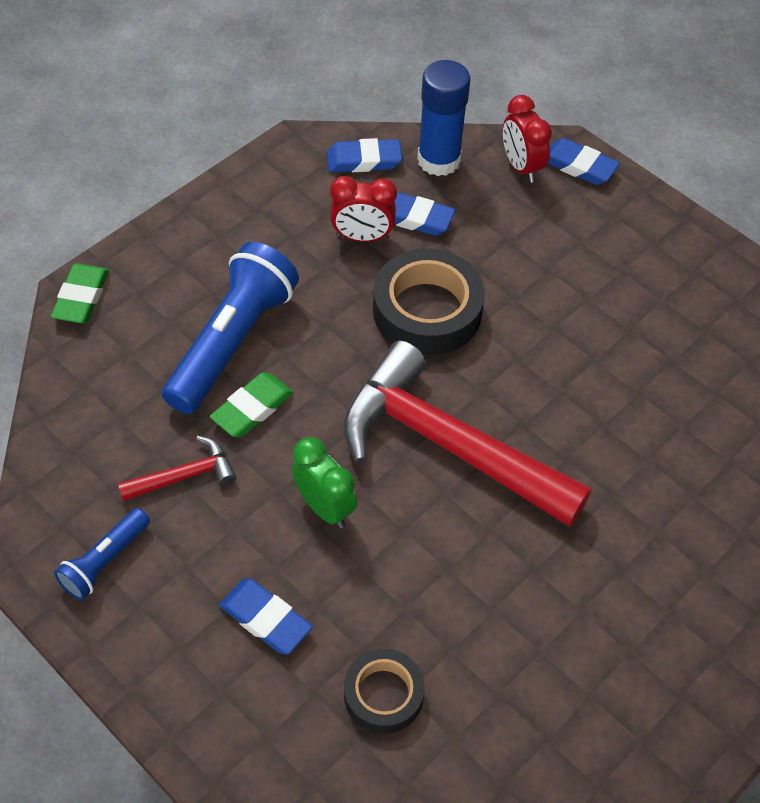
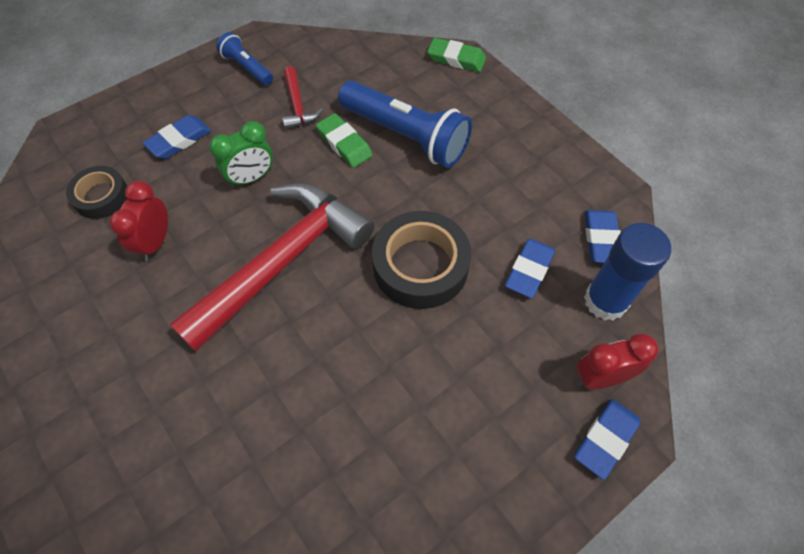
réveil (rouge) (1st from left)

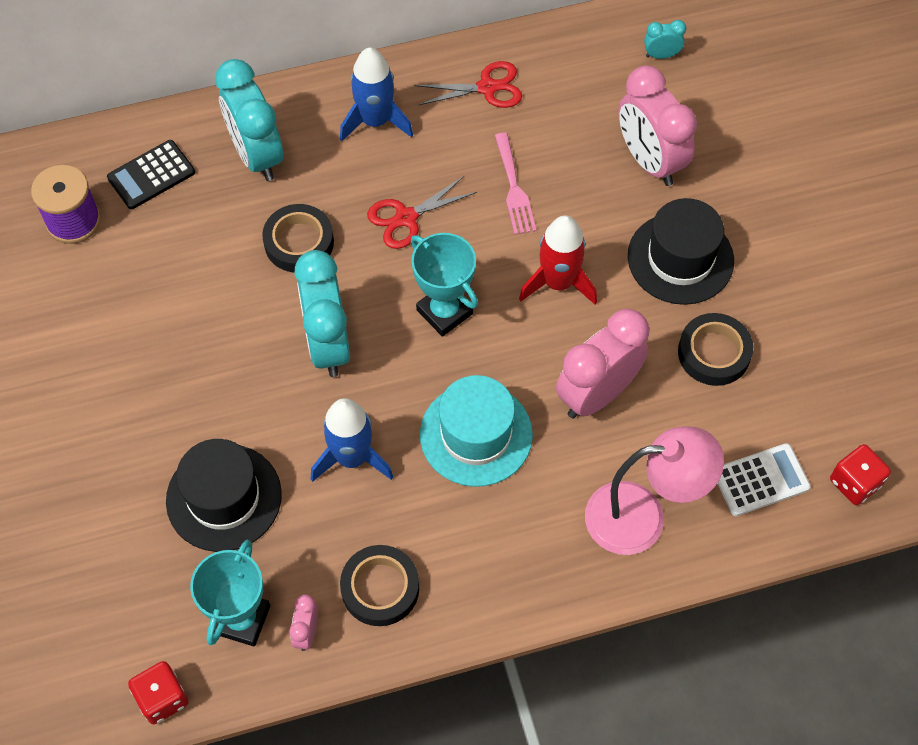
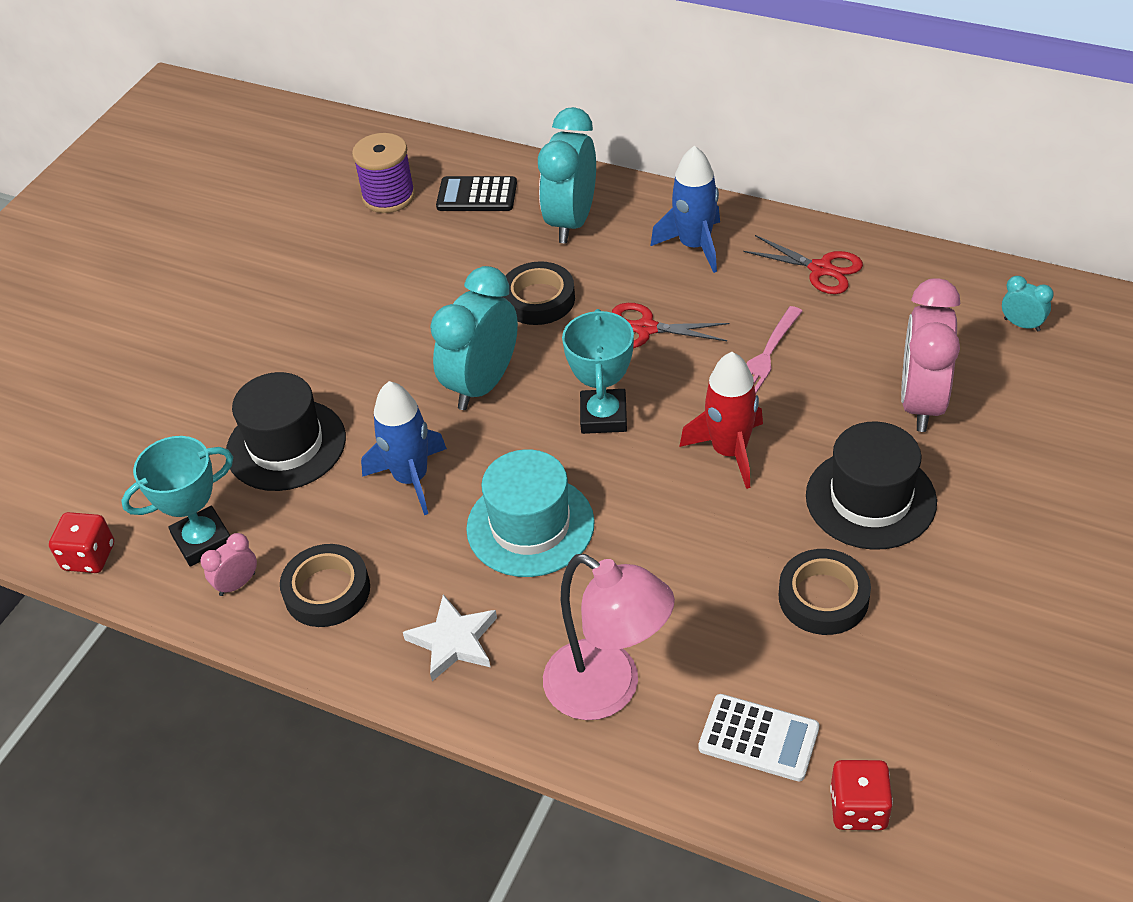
réveil (rose) (2nd from left in the first image)
étoile (blanc)

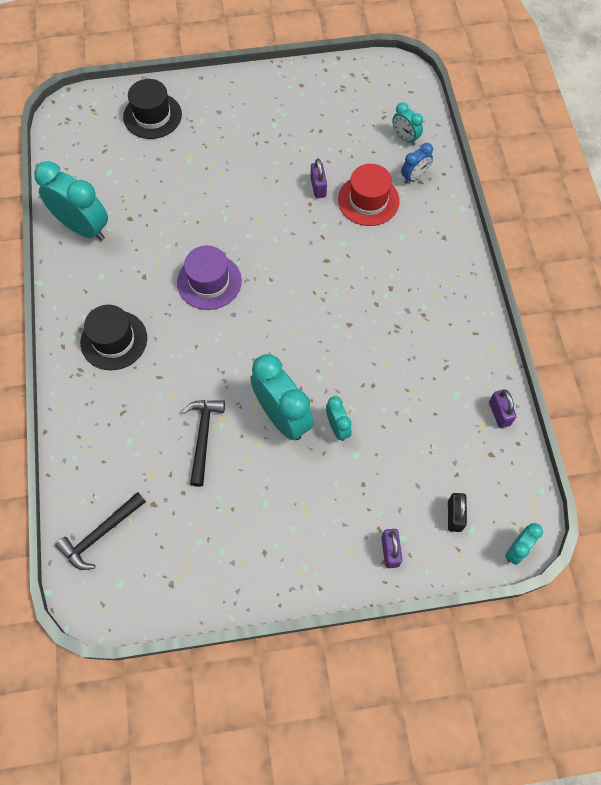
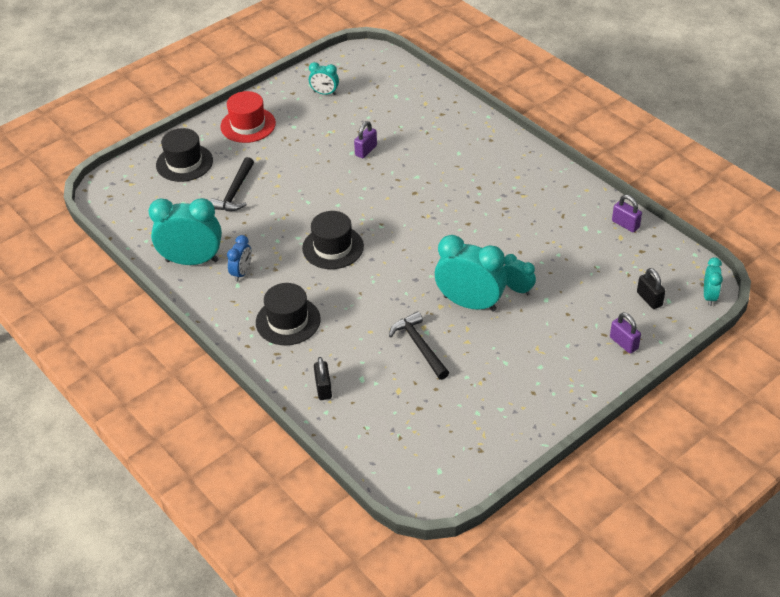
cadenas (noir) (1st from left)
marteau (noir) (1st from left)
chapeau (rouge)
réveil (turquoise) (2nd from left)
réveil (bleu)
chapeau (noir) (3rd from left)
cadenas (violet) (1st from left)

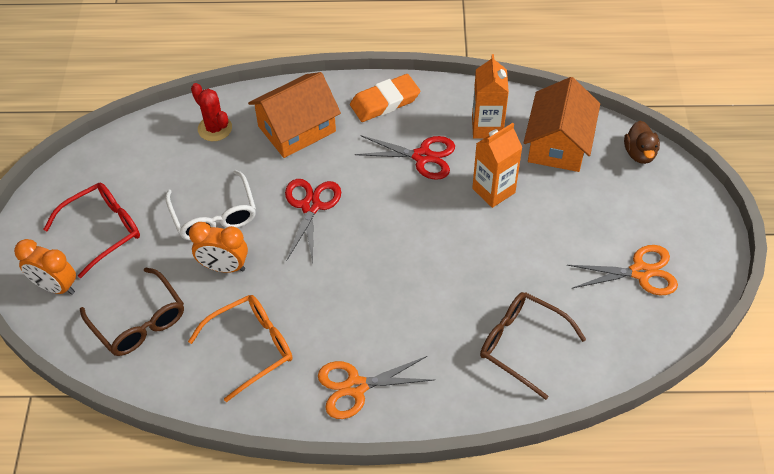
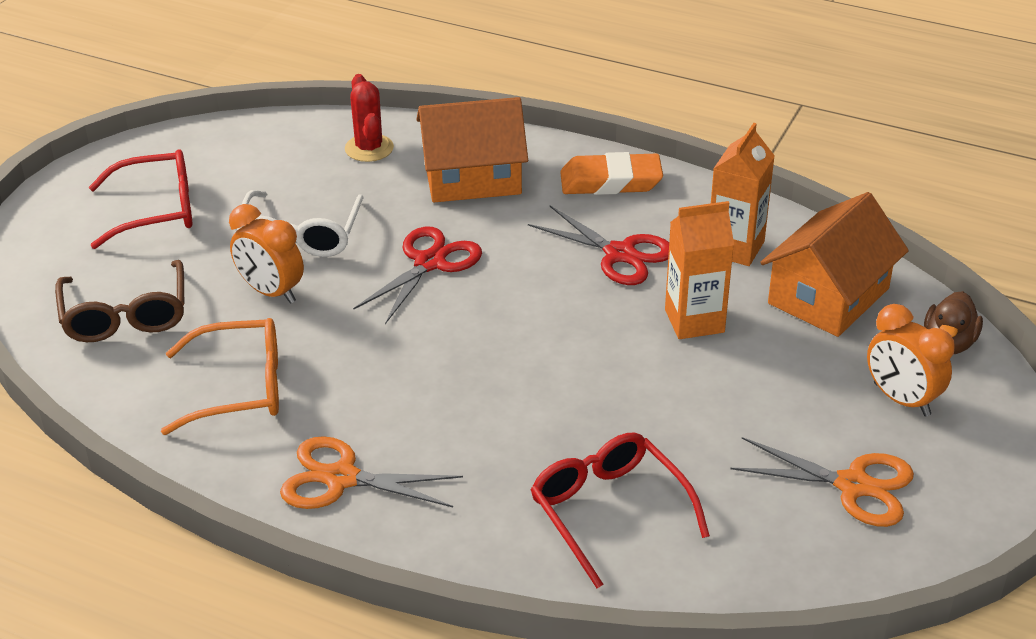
réveil (orange) (2nd from left)
lunettes (rouge) (2nd from left)

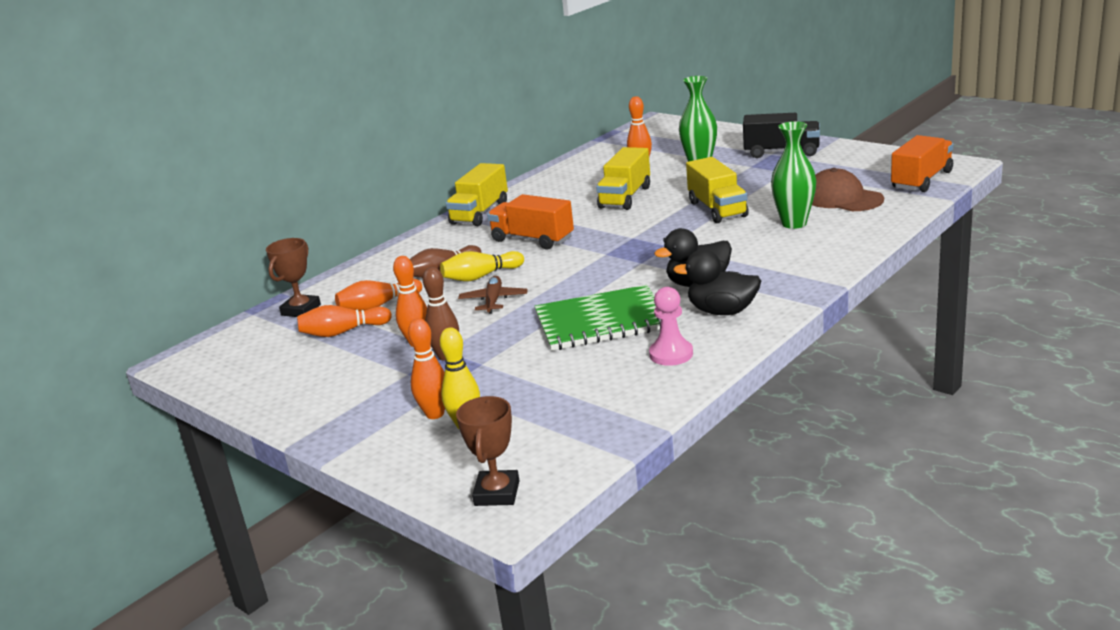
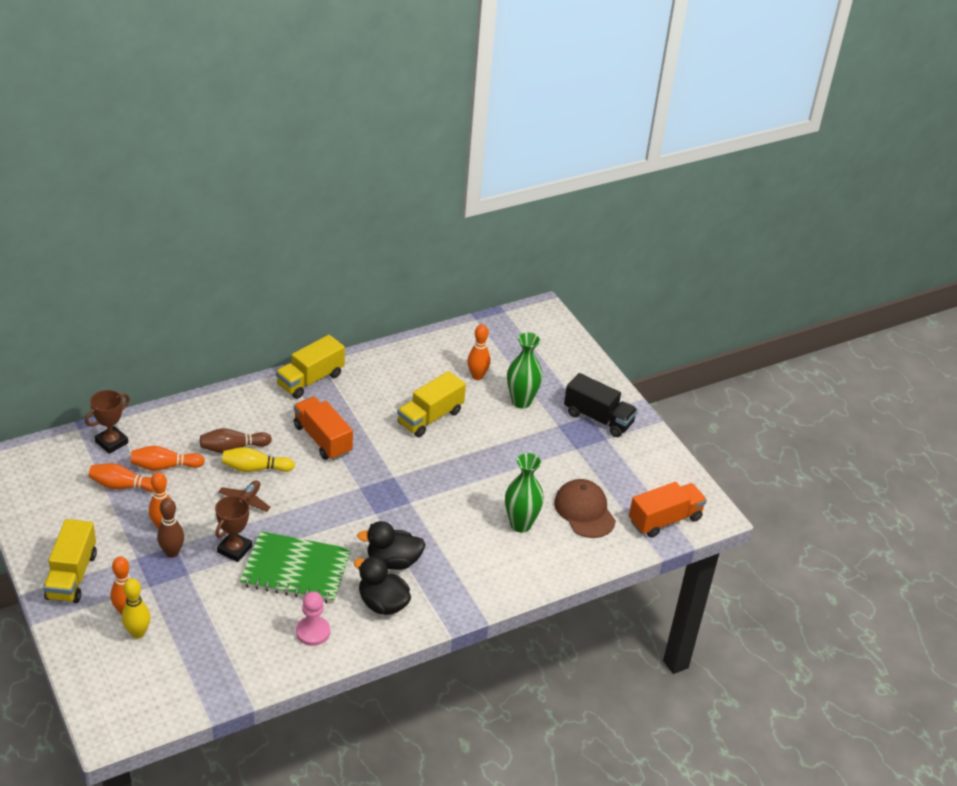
trophée (marron) (2nd from left)
camion (jaune) (1st from left)

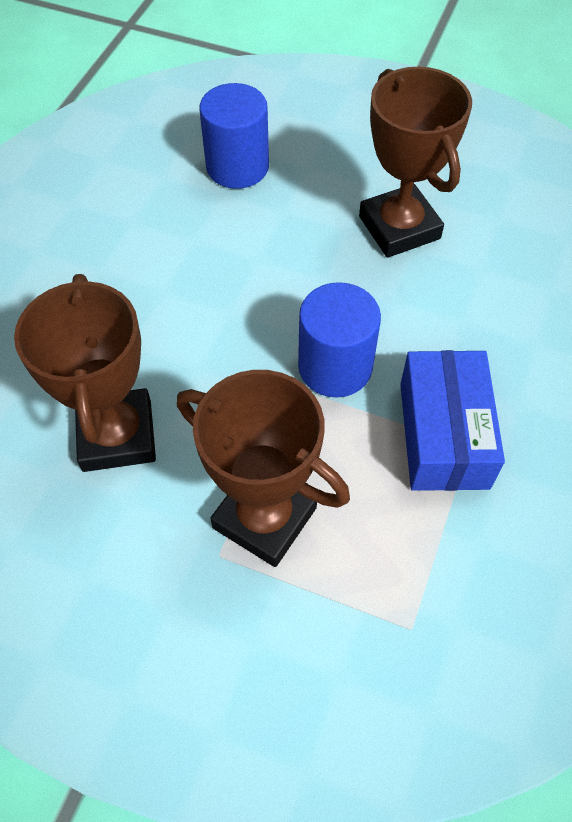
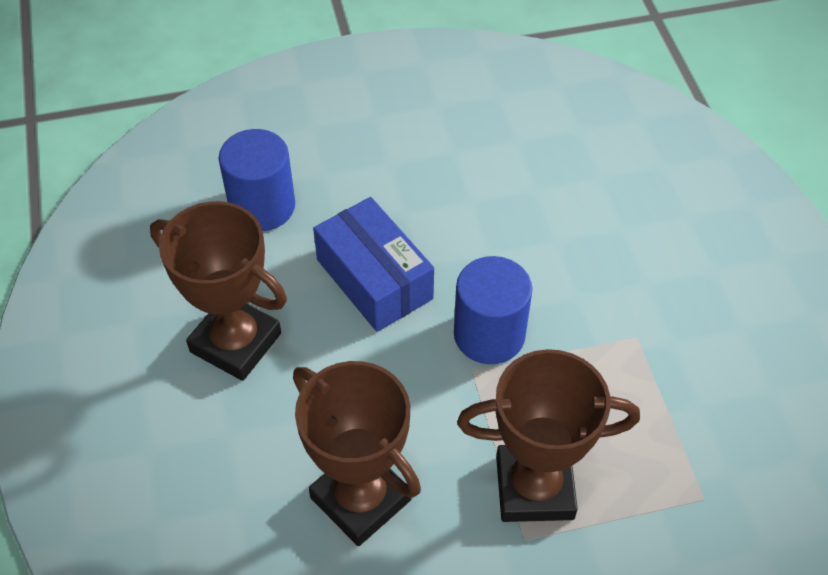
trophée (marron) (1st from left)
boîte (bleu)

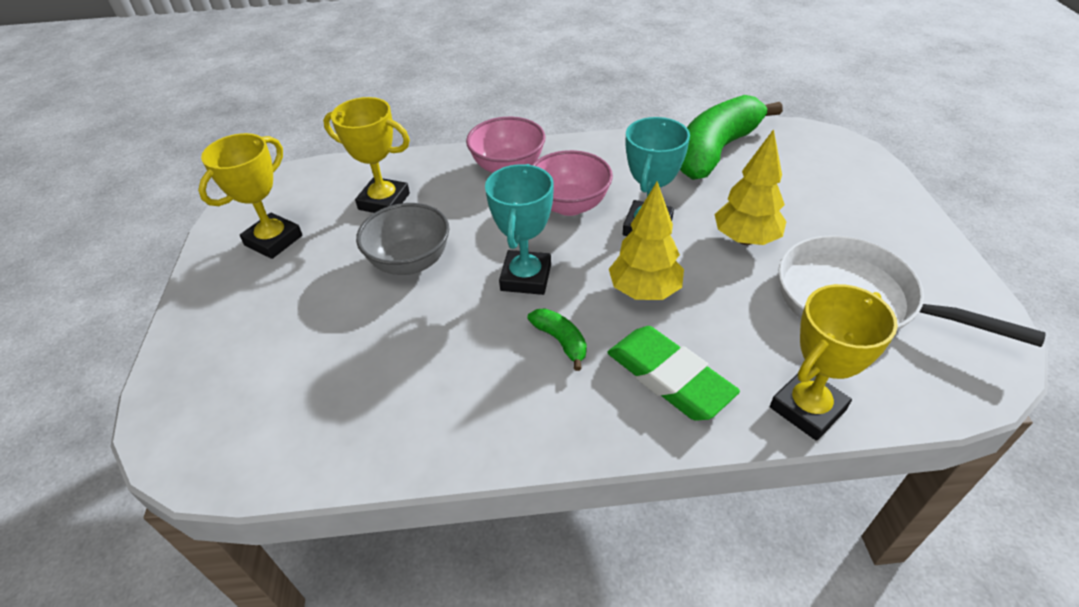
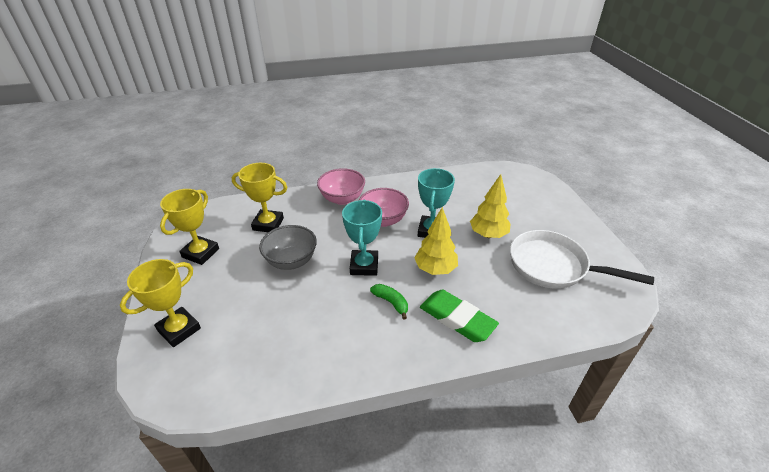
banane (vert) (2nd from left in the first image)
trophée (jaune) (1st from left)

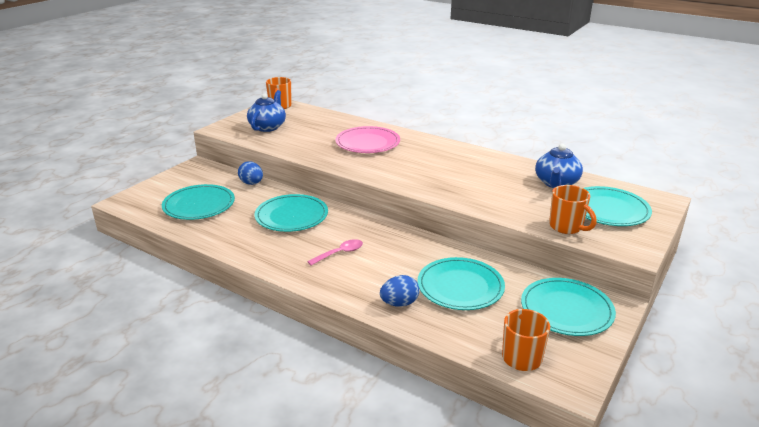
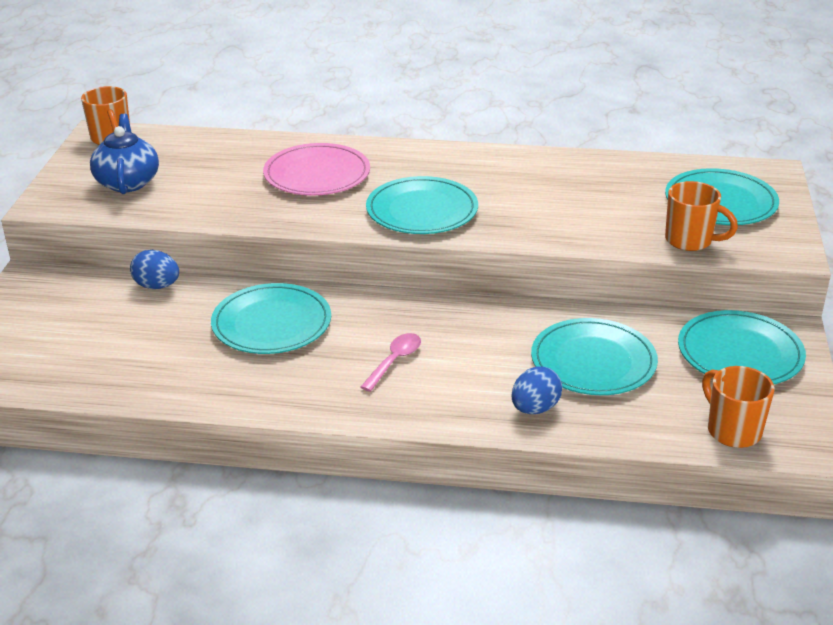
théière (bleu) (2nd from left in the first image)
assiette (turquoise) (2nd from left)

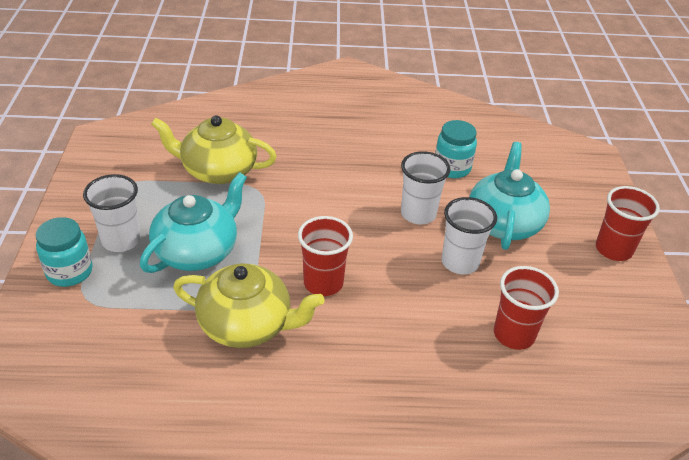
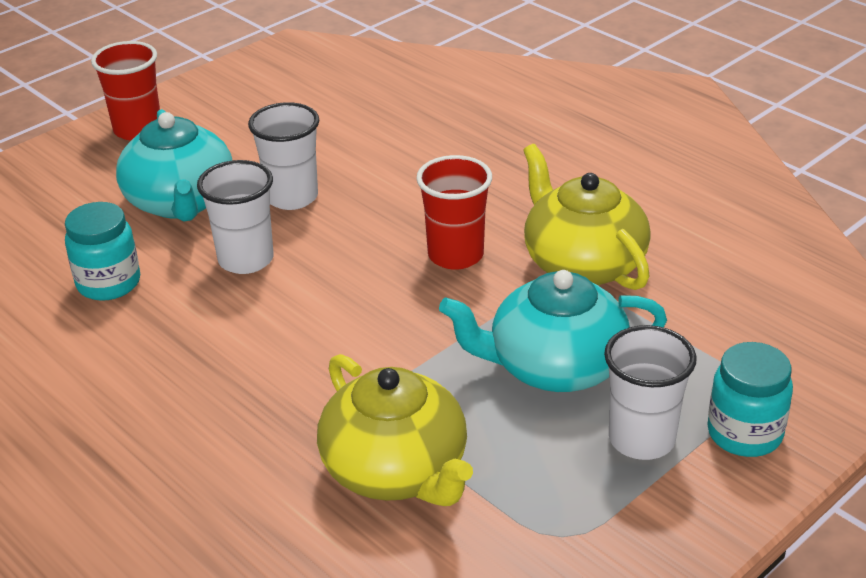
gobelet (rouge) (2nd from left in the first image)
théière (turquoise) (1st from left)

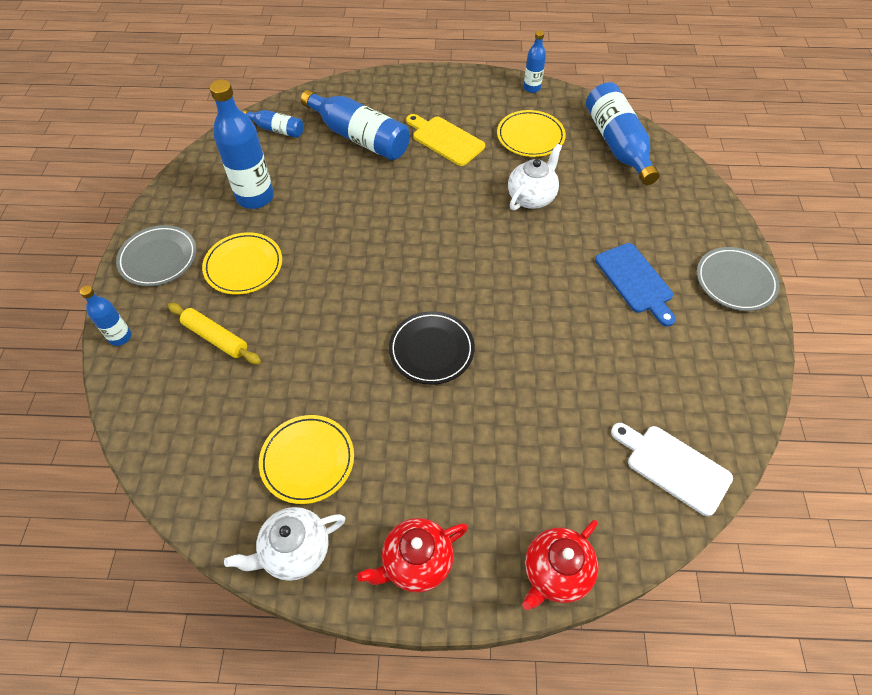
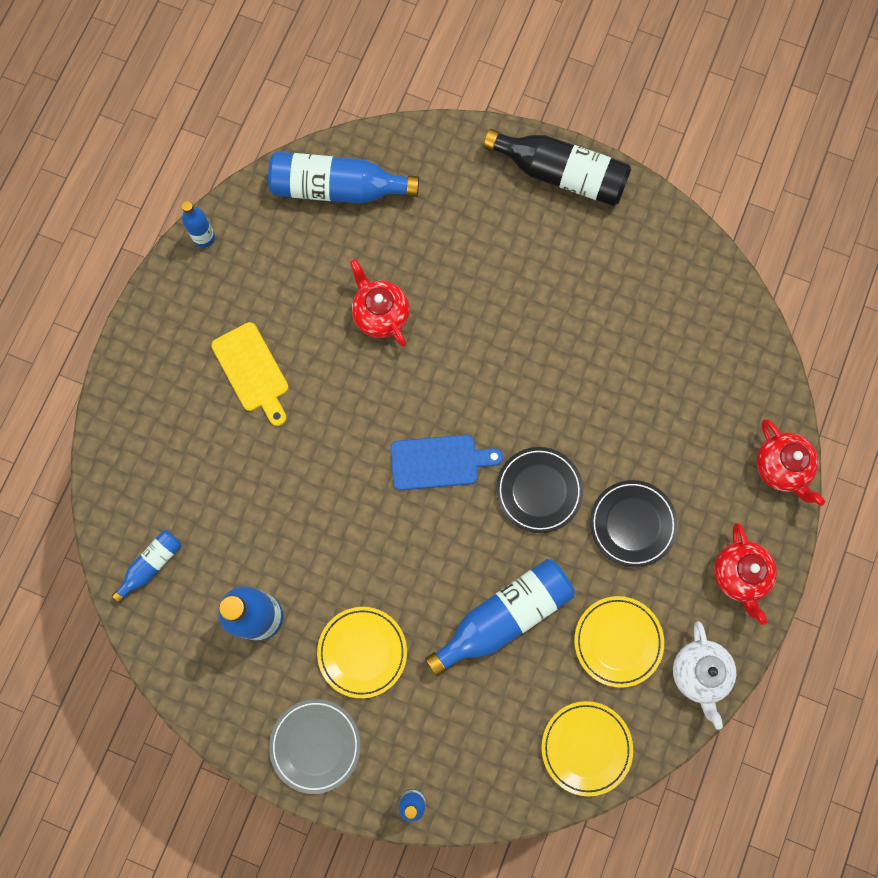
rouleau à pâtisserie (jaune)
planche à découper (blanc)
assiette (noir) (2nd from left)
bouteille (bleu) (6th from left)
assiette (jaune) (2nd from left)
planche à découper (bleu)
bouteille (noir)
théière (rouge) (1st from left)
planche à découper (jaune)

